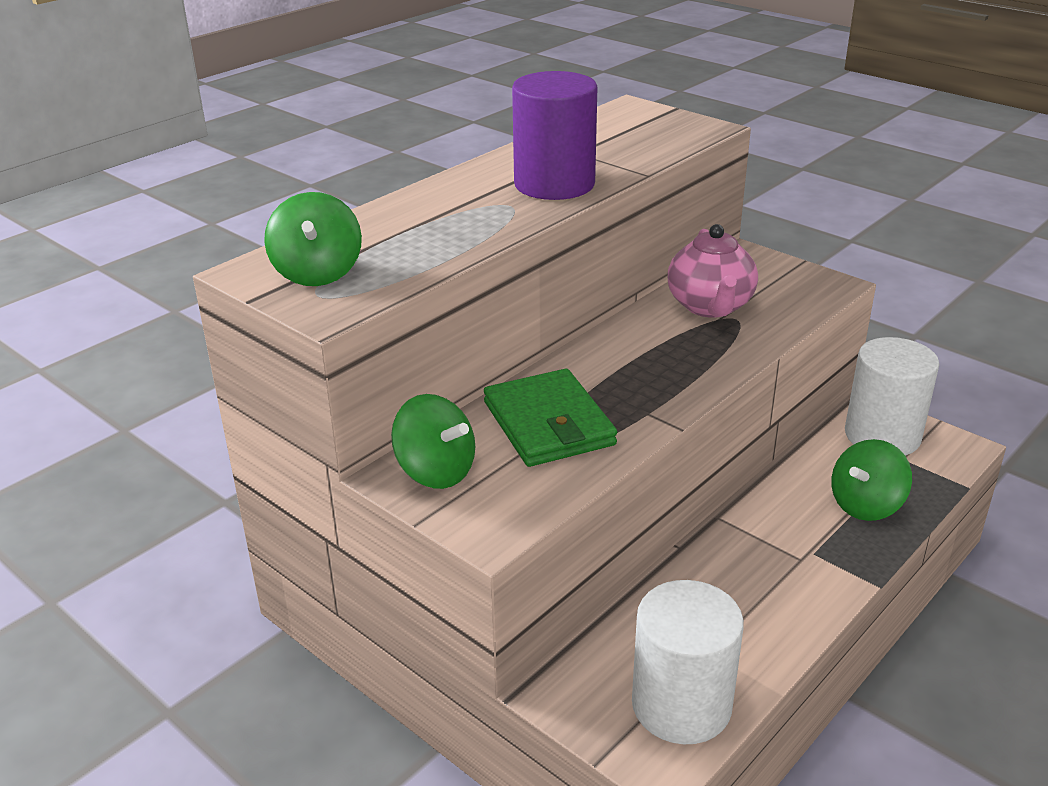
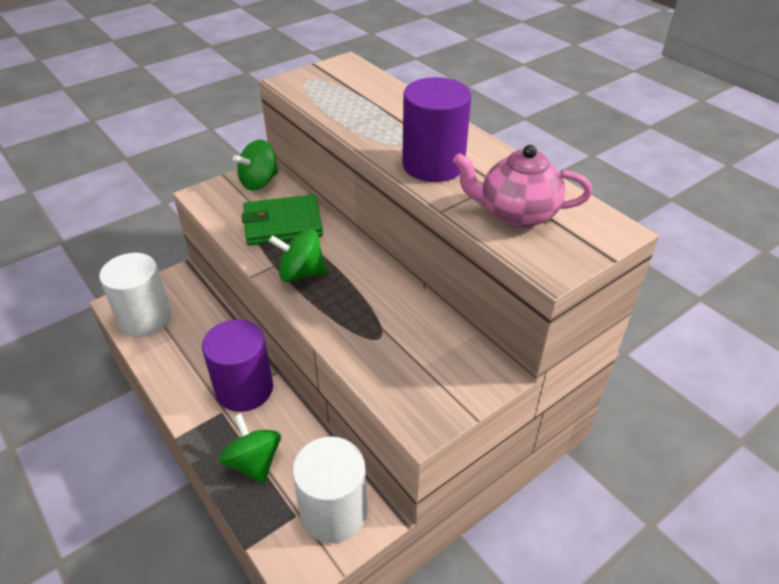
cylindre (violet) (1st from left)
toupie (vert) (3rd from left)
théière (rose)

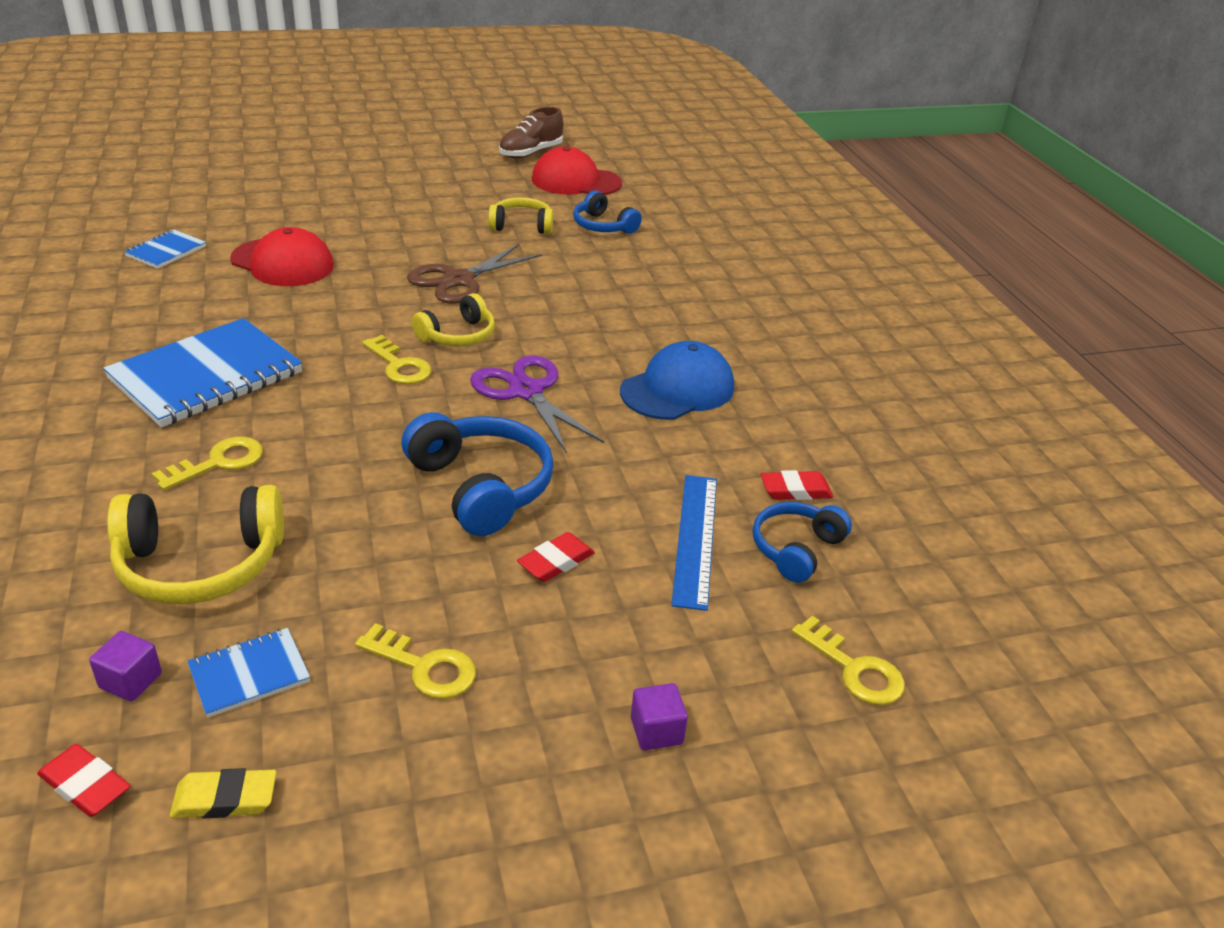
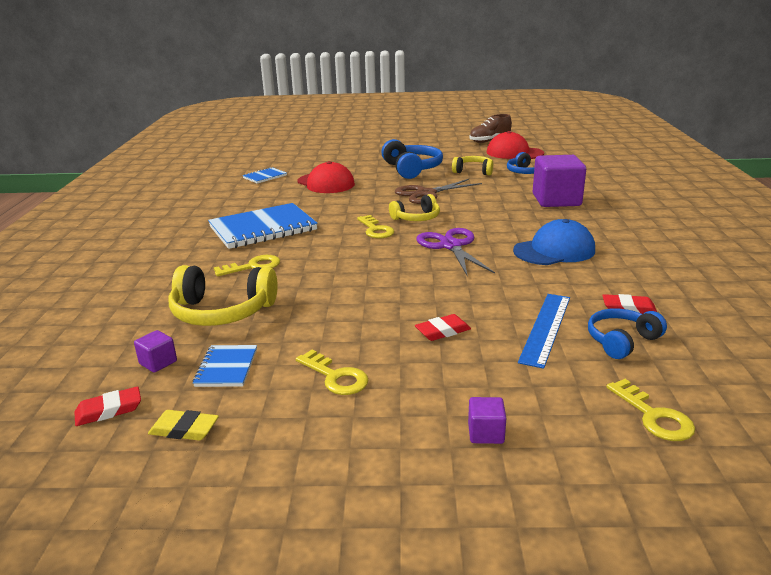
cube (violet) (3rd from left)
casque audio (bleu) (1st from left)
gomme (rouge) (1st from left)
carnet (bleu) (1st from left)

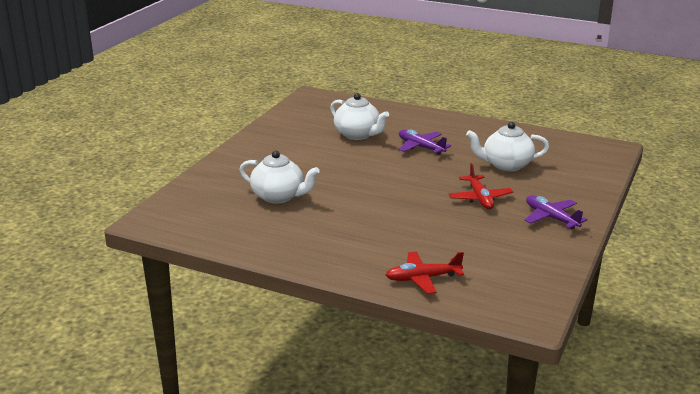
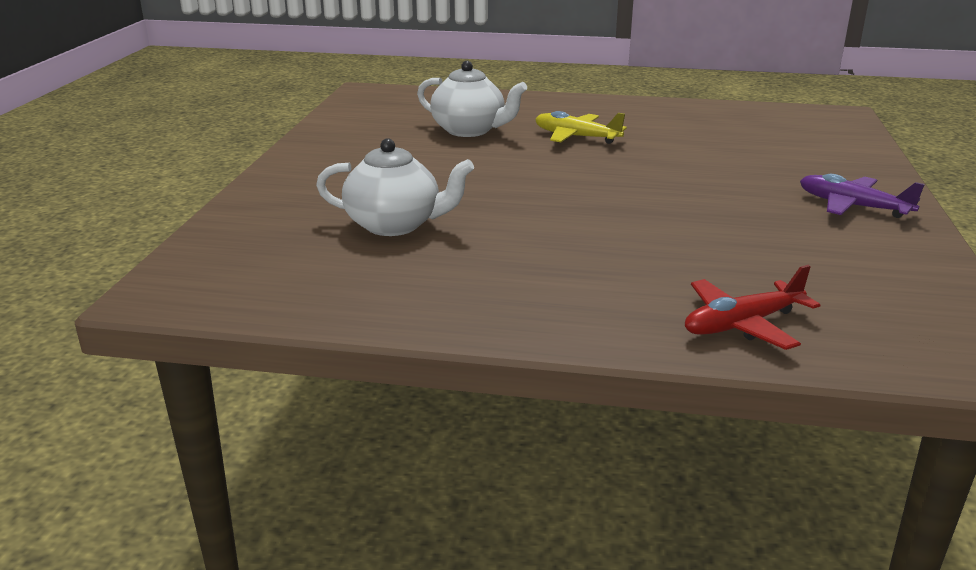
avion (rouge) (2nd from left in the first image)
théière (blanc) (3rd from left in the first image)
avion (jaune)

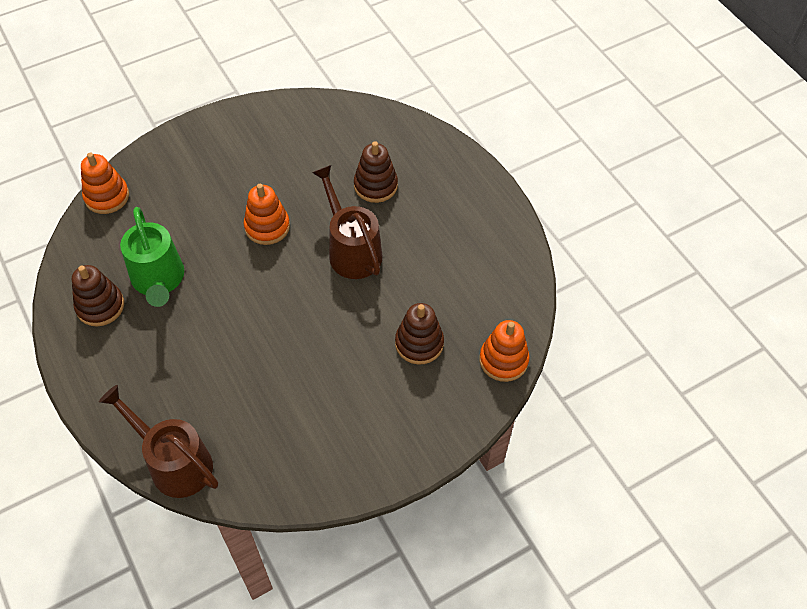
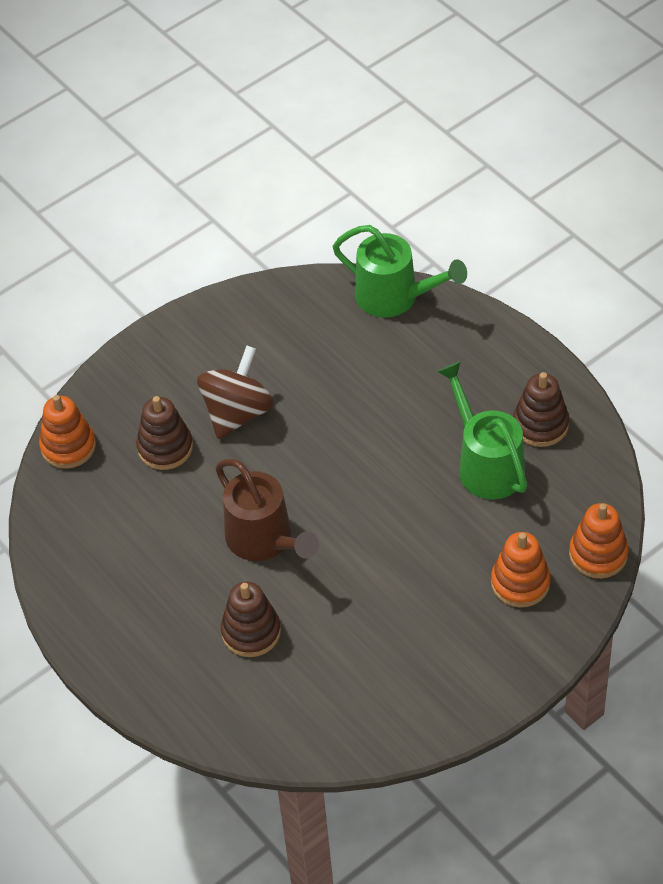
toupie (marron)
jouet à empiler (orange) (2nd from left)
arrosoir (vert) (1st from left)

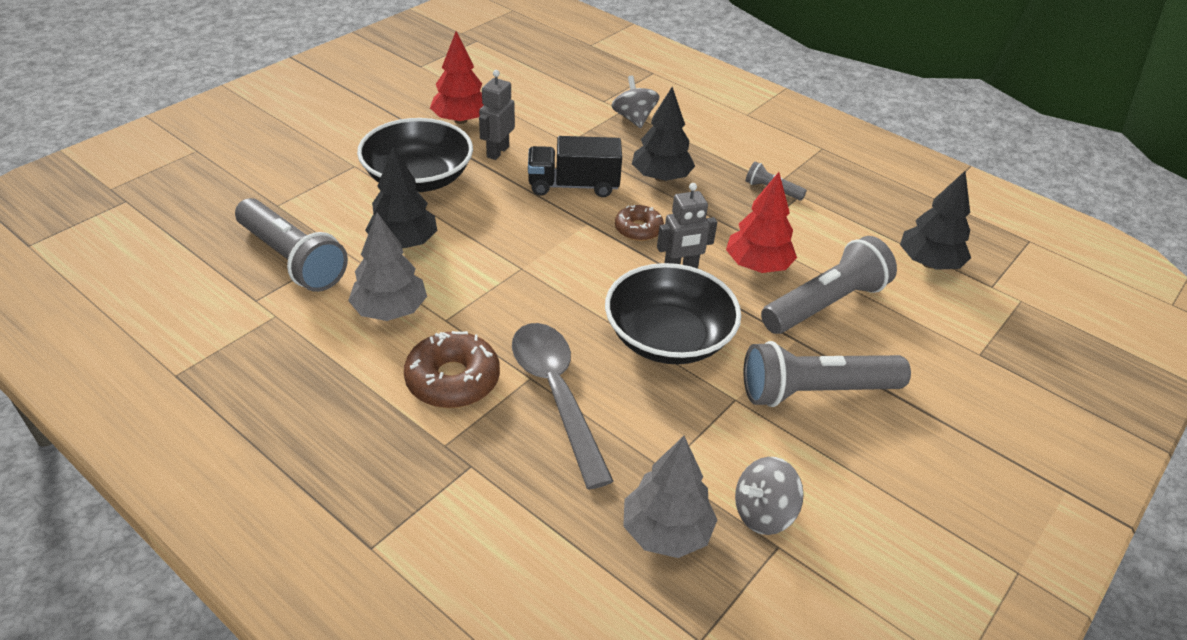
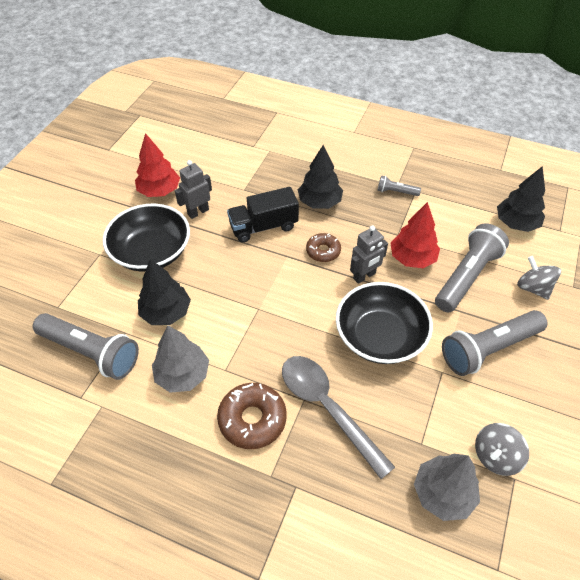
toupie (gris) (2nd from left)
robot (gris) (1st from left)

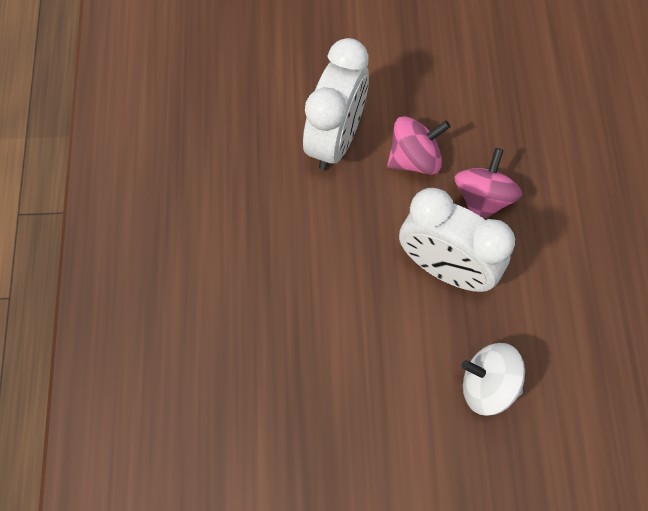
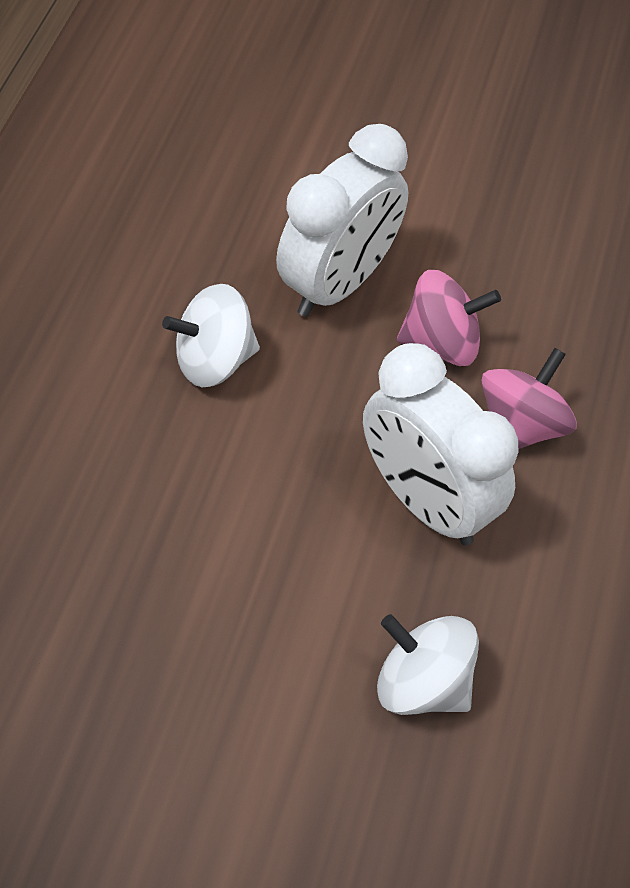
toupie (blanc) (1st from left)

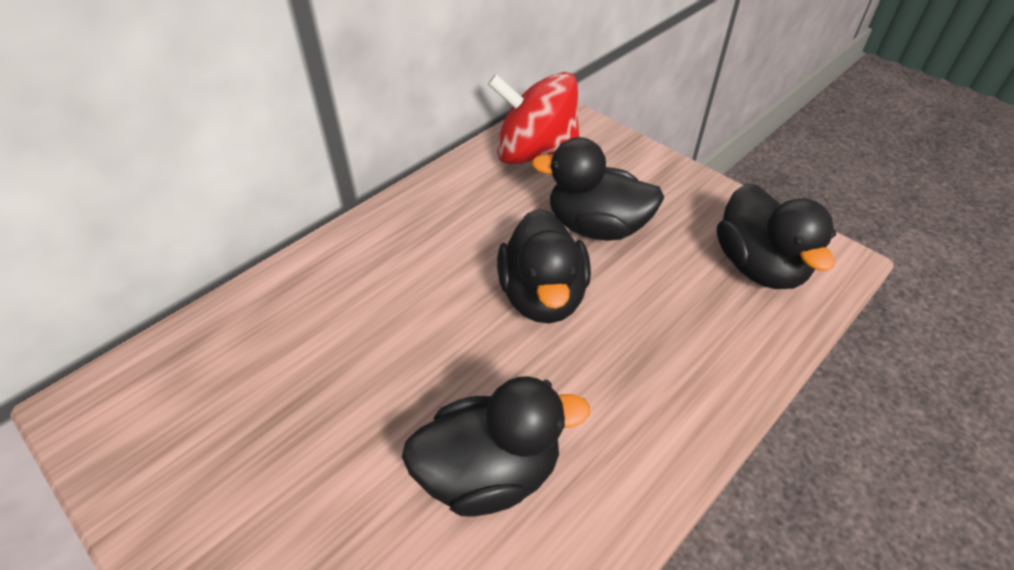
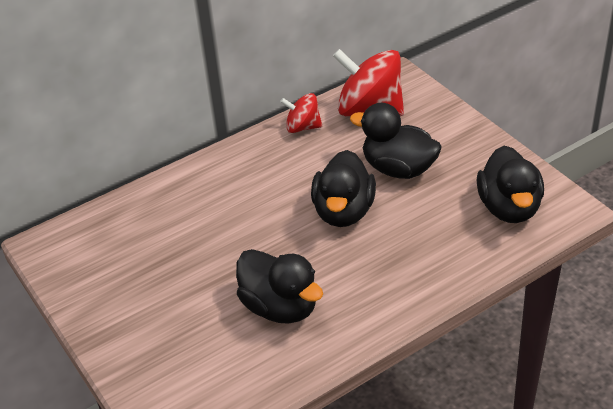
toupie (rouge) (1st from left)
canard (noir) (1st from left)

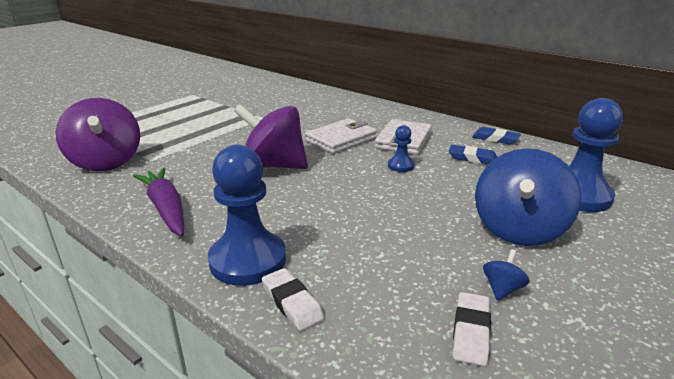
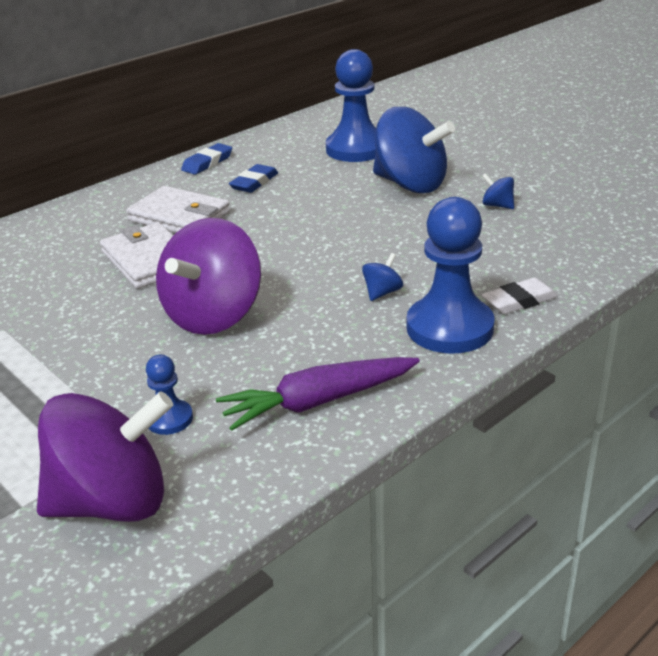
gomme (blanc) (2nd from left in the first image)
toupie (bleu) (1st from left)
pion (bleu) (1st from left)

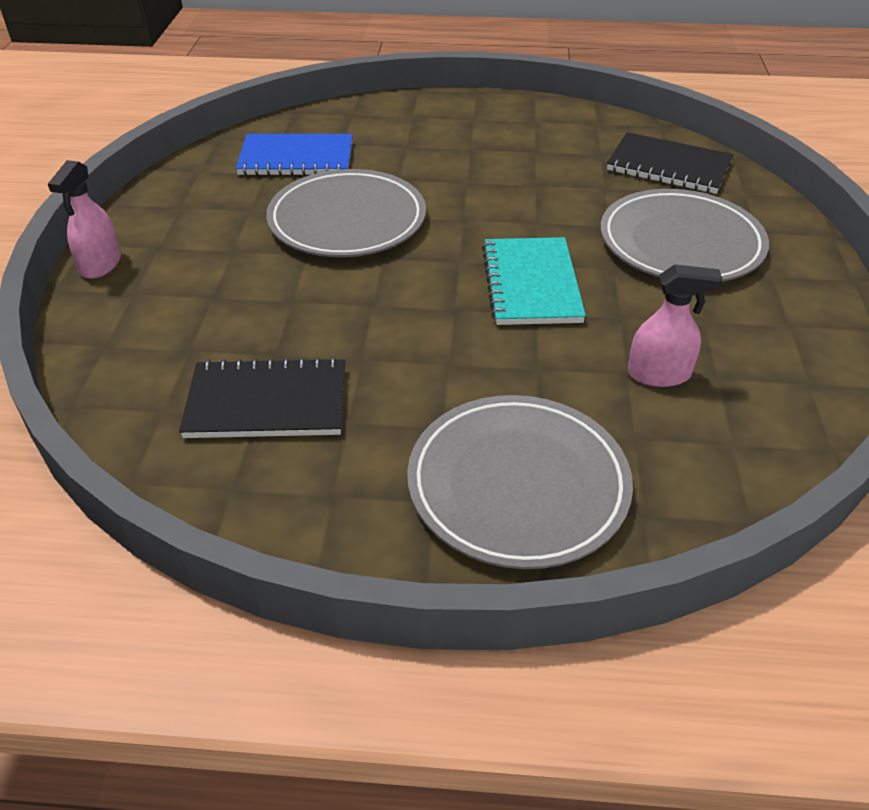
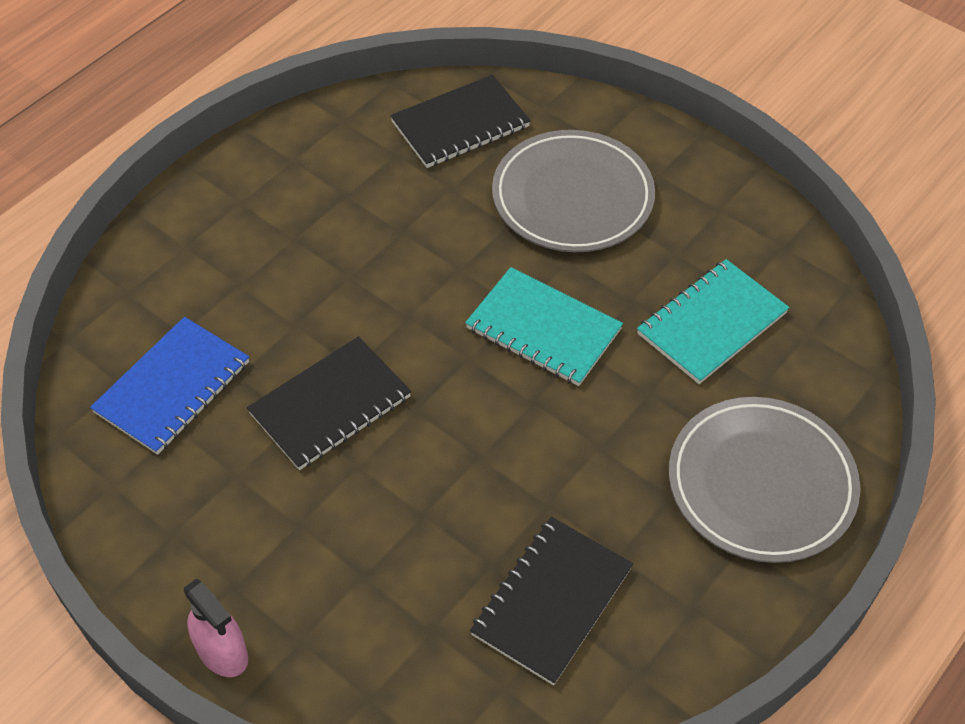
carnet (noir) (1st from left)
carnet (turquoise) (2nd from left)

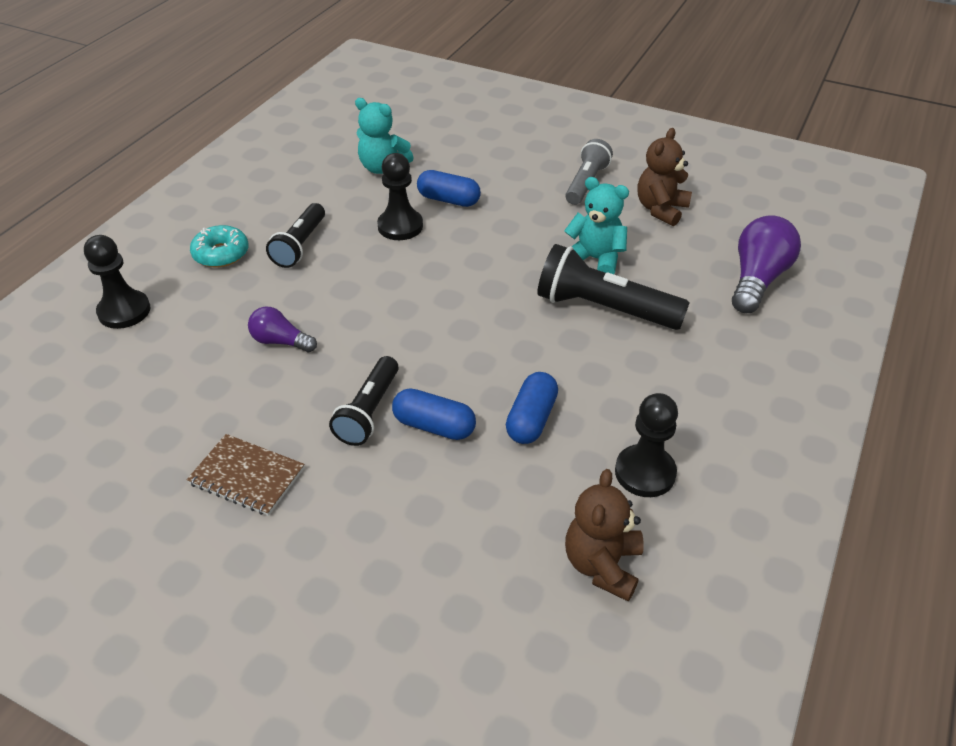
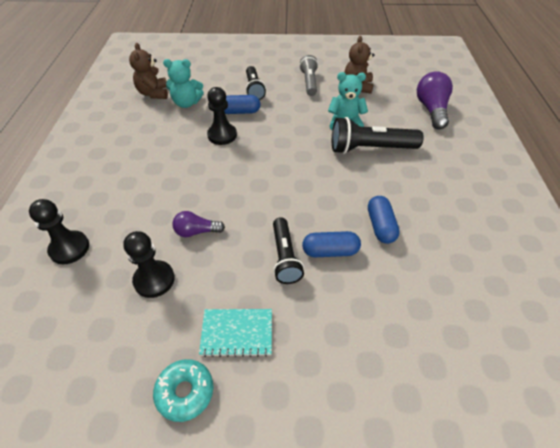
beignet (turquoise)
lampe de poche (noir) (1st from left)
ours en peluche (marron) (1st from left)
pion (noir) (2nd from left)
carnet (turquoise)

